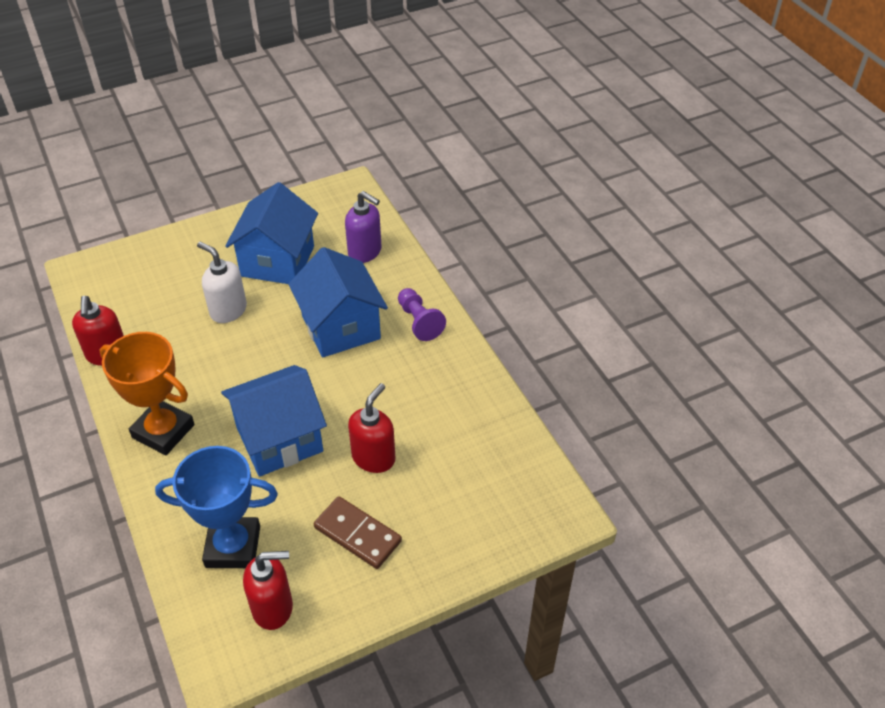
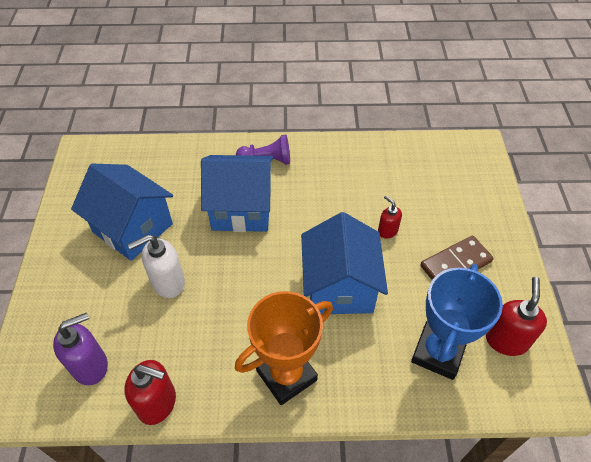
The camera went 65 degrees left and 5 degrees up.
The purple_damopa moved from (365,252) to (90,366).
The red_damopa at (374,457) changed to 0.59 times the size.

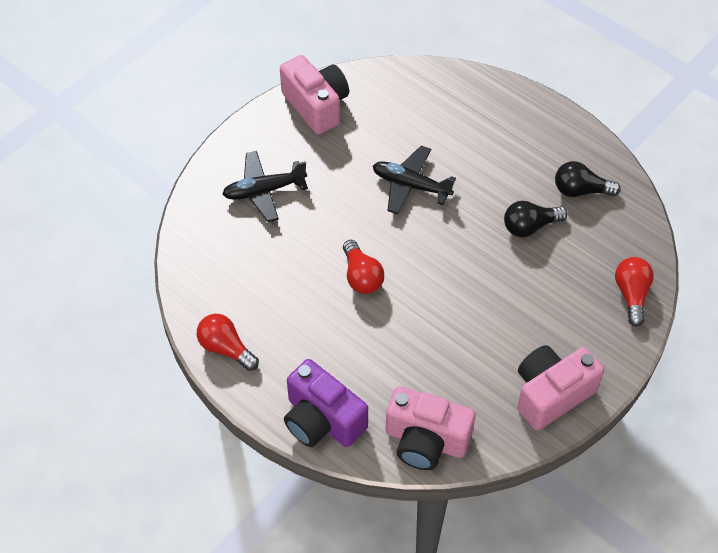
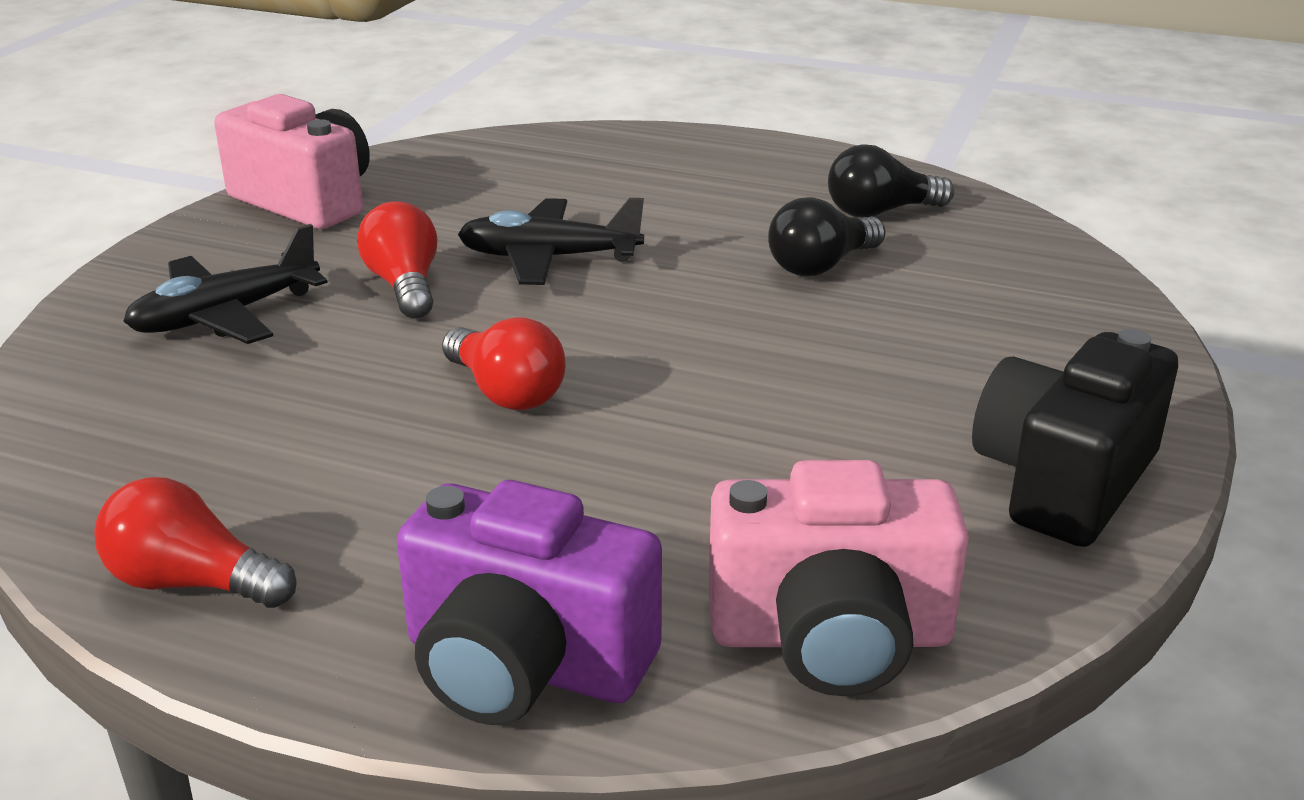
The camera went 20 degrees left and 25 degrees down.
The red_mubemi moved from (631,294) to (404,286).
The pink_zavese at (551,394) became the black_zavese at (1063,481).

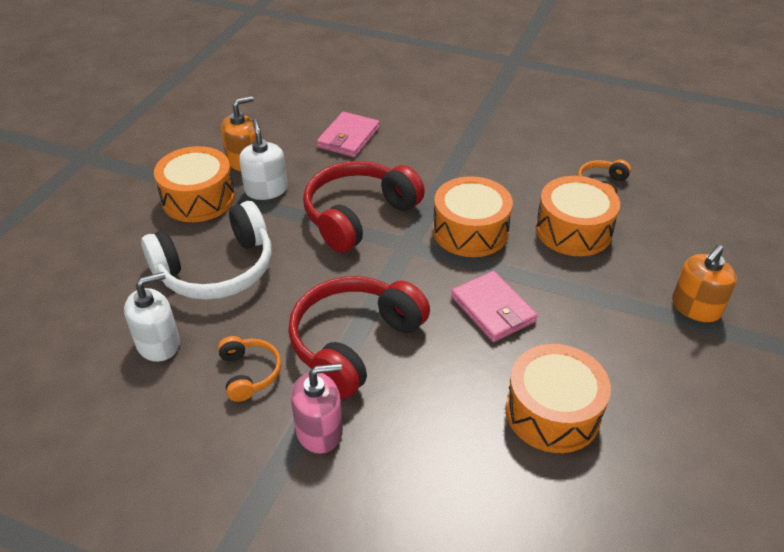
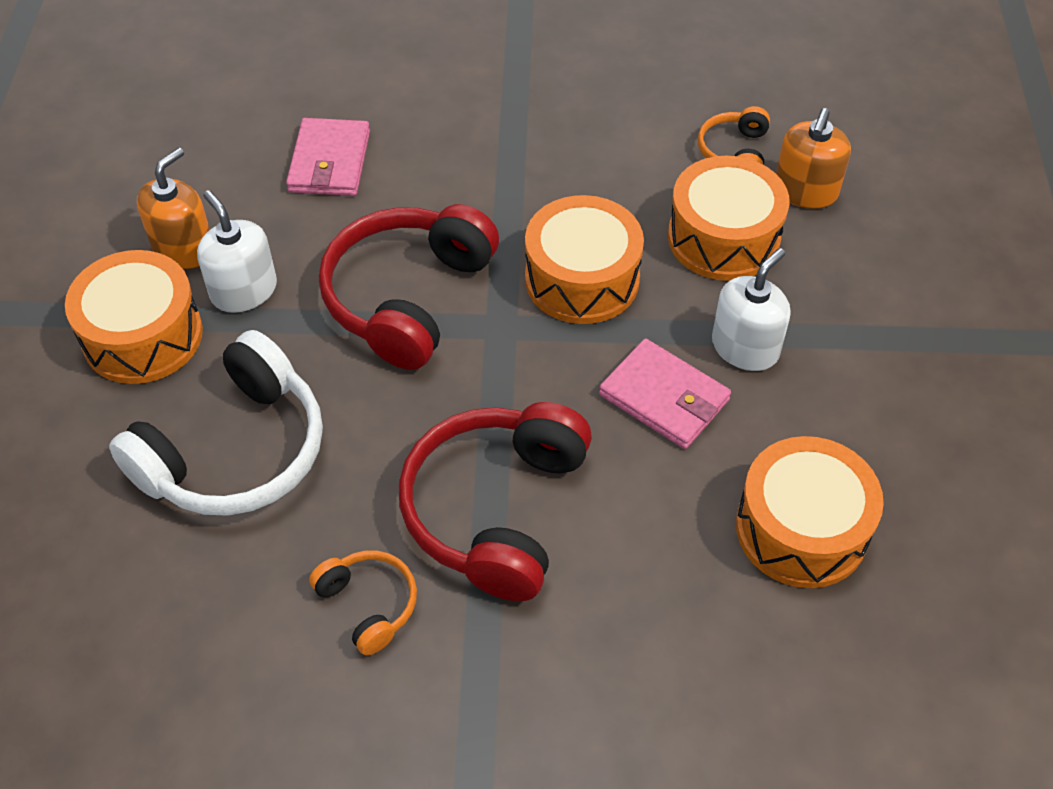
The camera went 20 degrees left and 10 degrees up.
The orange_damopa moved from (696,307) to (805,191).
The white_damopa moved from (158,343) to (745,347).
The pink_damopa at (319,430) disappeared.

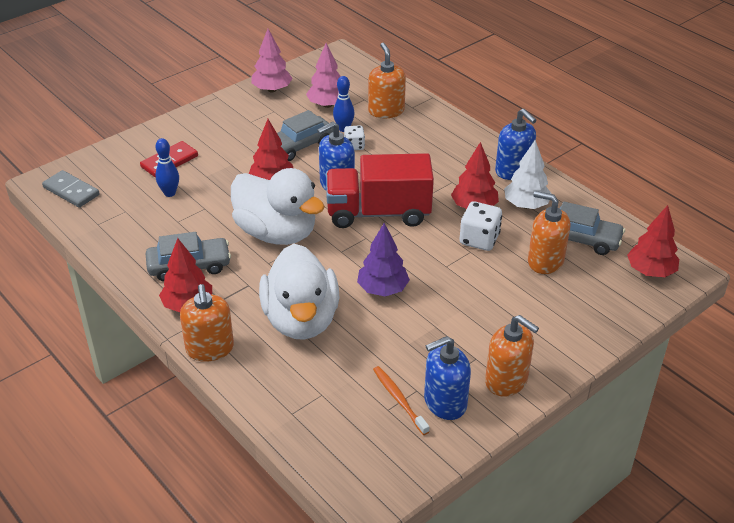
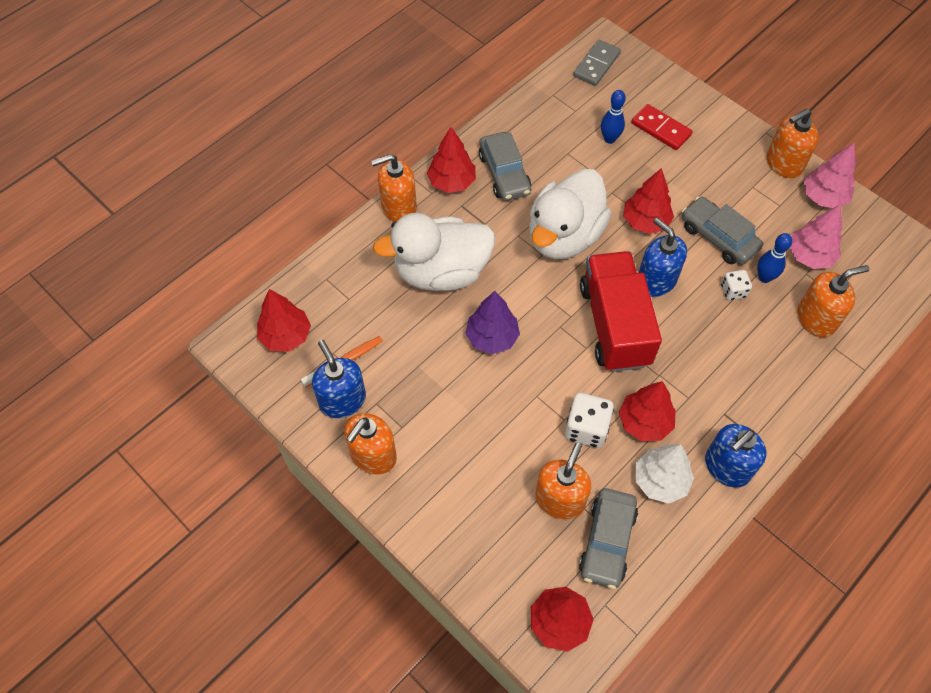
The camera went 85 degrees right and 20 degrees up.
The orange_damopa at (783,164) appeared.
The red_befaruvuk at (286,336) appeared.

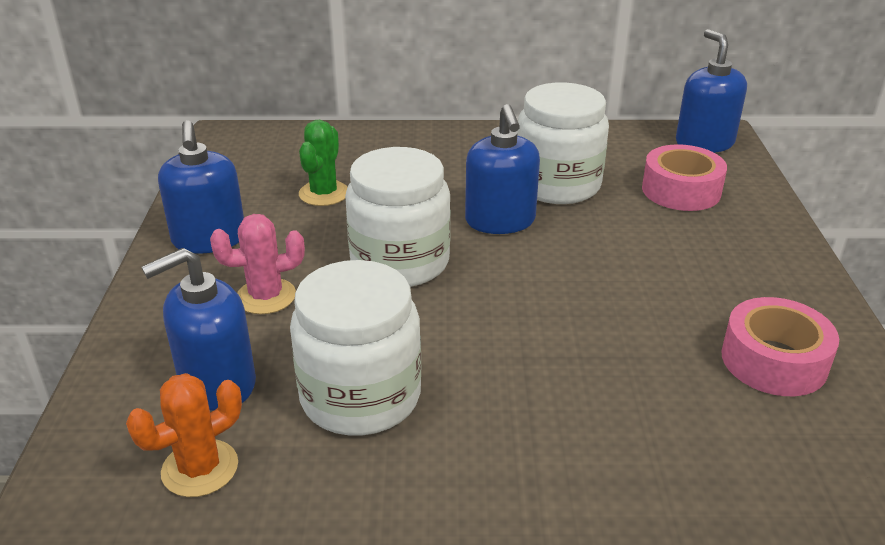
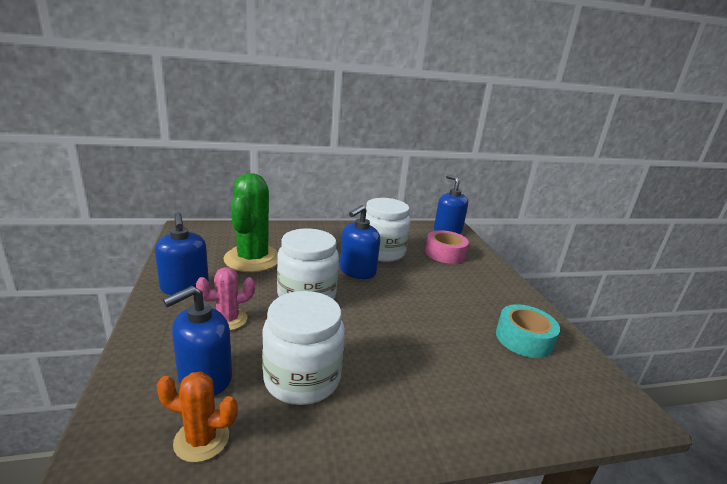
The camera went 15 degrees left and 10 degrees down.
The blue_damopa at (500,221) turned 60 degrees clockwise.
The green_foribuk at (324,193) changed to 1.91 times the size.
The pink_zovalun at (774,361) became the turquoise_zovalun at (524,339).
The orange_foribuk at (200,468) turned 60 degrees clockwise.

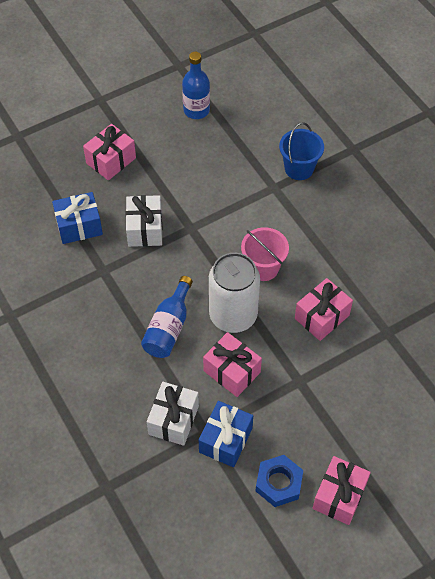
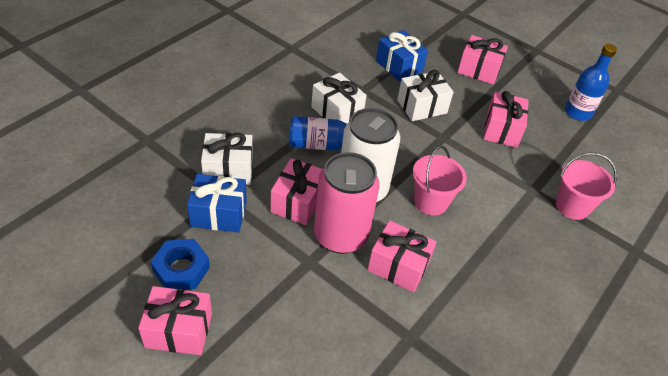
The camera went 65 degrees right and 10 degrees down.
The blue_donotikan at (299,168) became the pink_donotikan at (572,206).
The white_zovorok at (337,112) appeared.
The pink_zovorok at (501,130) appeared.
The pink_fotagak at (340,235) appeared.

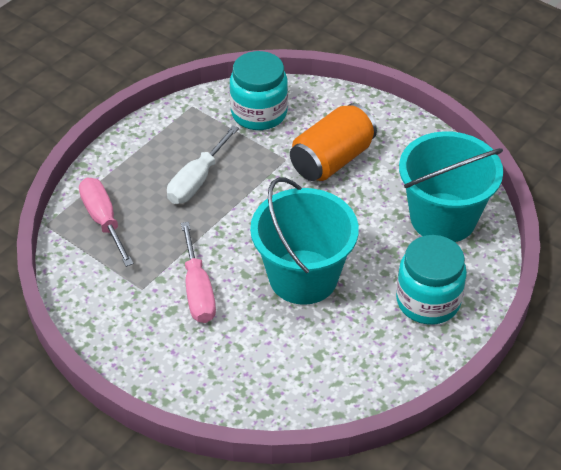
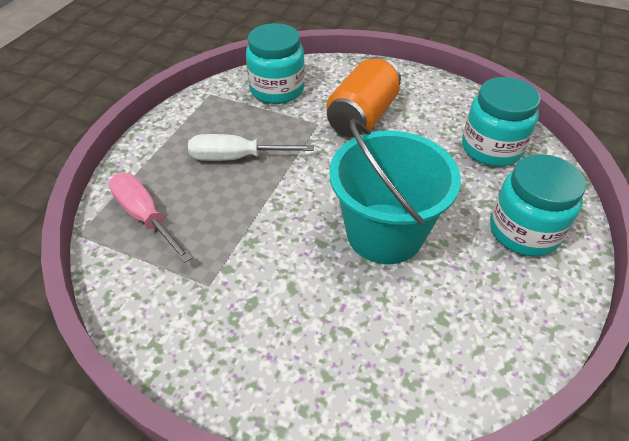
The camera went 15 degrees left and 0 degrees up.
The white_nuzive at (197,180) turned 75 degrees clockwise.
The turquoise_donotikan at (443,218) was replaced by the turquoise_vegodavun at (491,148).
The pink_nuzive at (198,290) disappeared.

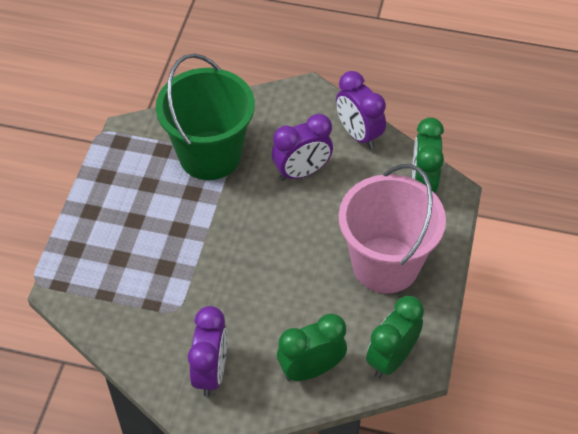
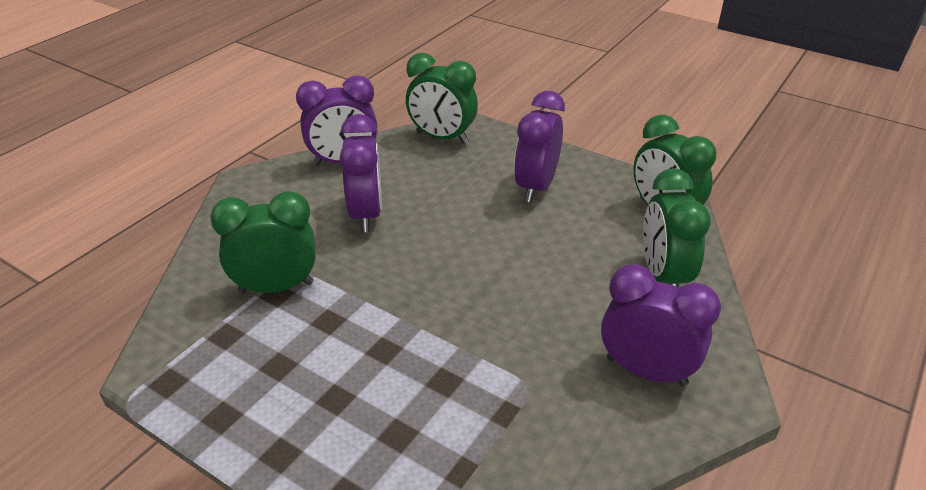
The camera went 70 degrees left and 15 degrees down.
The green_donotikan at (210,155) was replaced by the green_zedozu at (276,287).
The pink_donotikan at (385,264) was replaced by the purple_zedozu at (536,187).

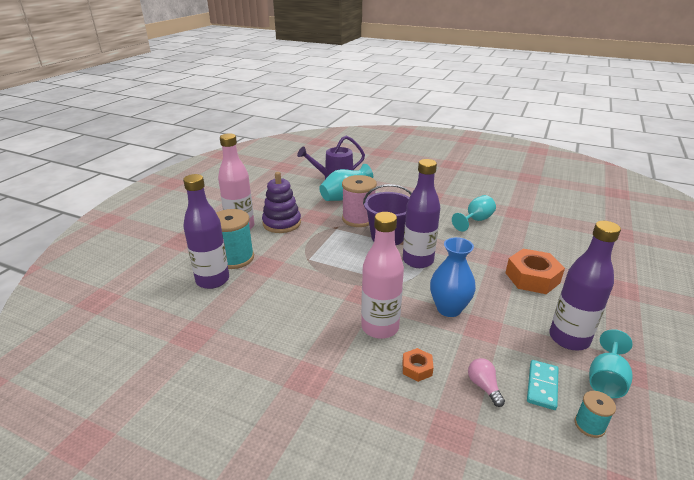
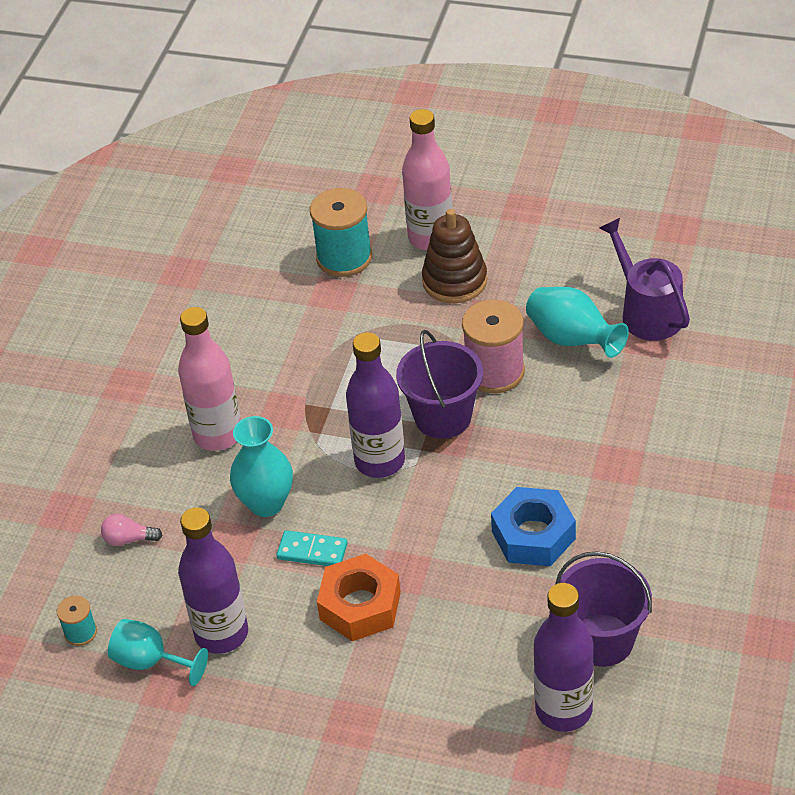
The camera went 85 degrees right and 15 degrees up.
The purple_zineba at (282,223) became the brown_zineba at (454,281).
The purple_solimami moved from (212,280) to (563,710).
The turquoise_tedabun at (475,220) was replaced by the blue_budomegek at (533,535).
The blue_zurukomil at (449,309) became the turquoise_zurukomil at (266,503).
The orange_budomegek at (417,368) disappeared.
The pink_mubemi at (483,386) turned 150 degrees counterclockwise.
The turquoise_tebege moved from (542,386) to (312,551).
The purple_donotikan at (602,640) appeared.

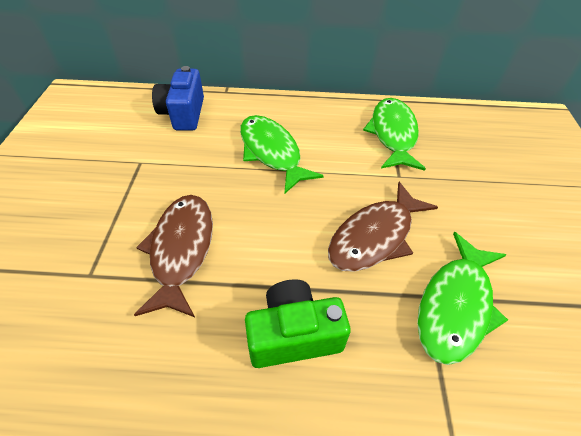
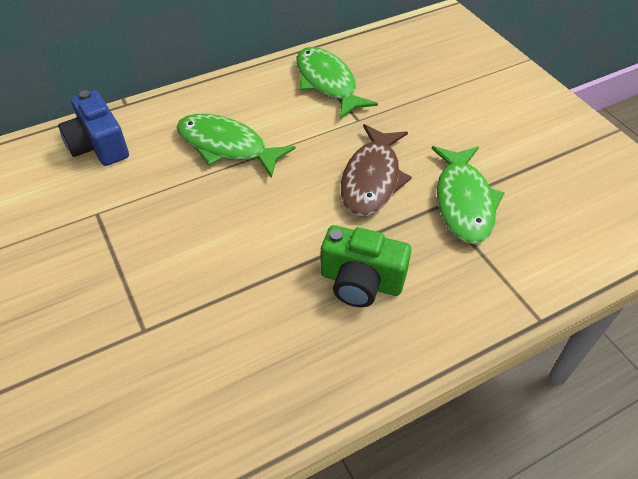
The camera went 30 degrees left and 0 degrees up.
The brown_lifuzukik at (181,250) disappeared.
The green_zavese at (294,335) turned 120 degrees counterclockwise.

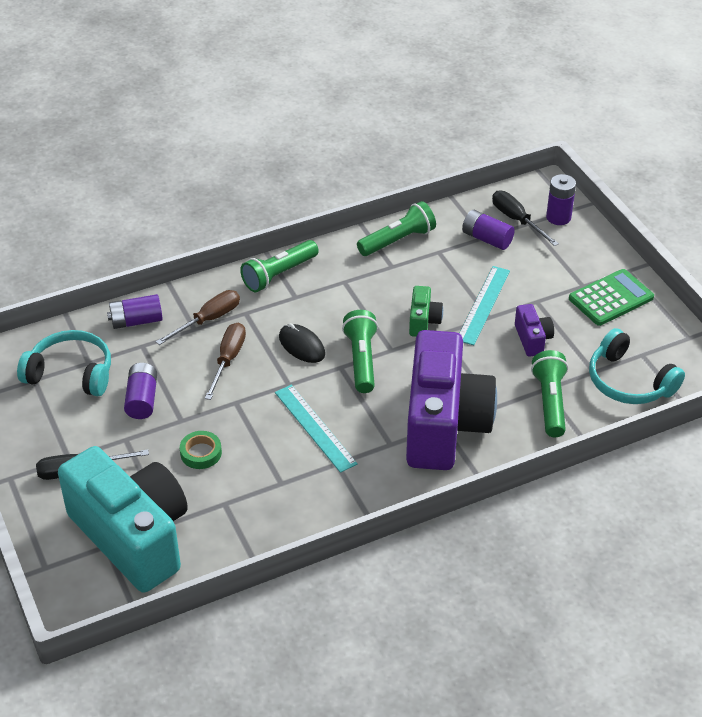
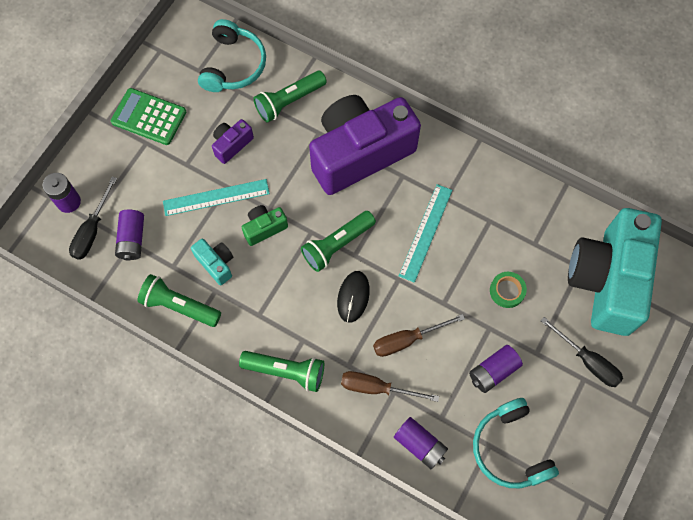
The camera went 125 degrees left and 25 degrees up.
The turquoise_zavese at (216,263) appeared.

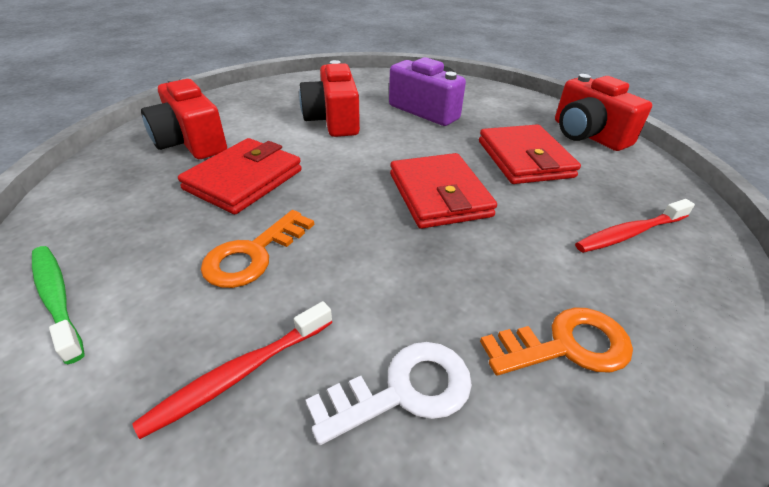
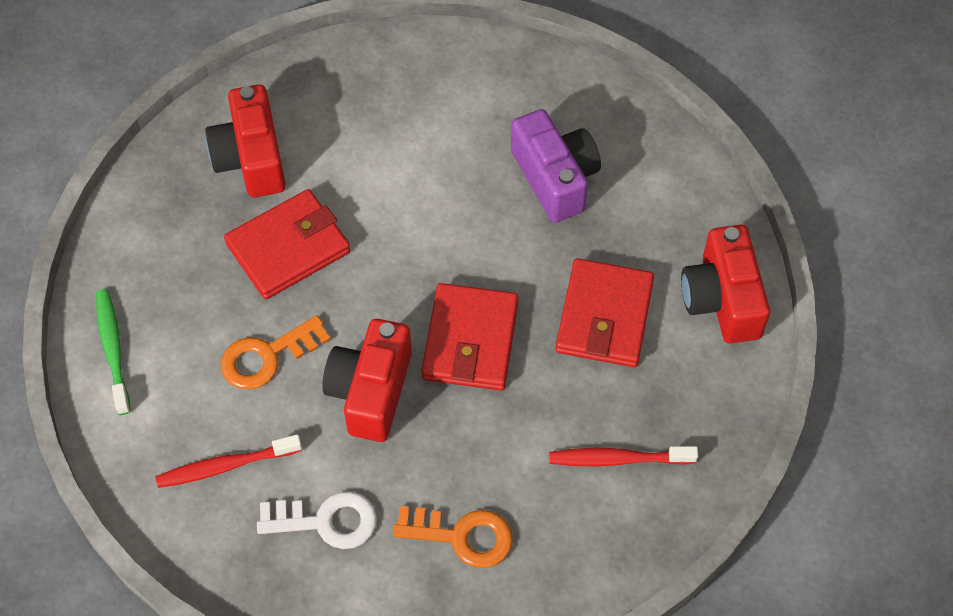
The camera went 25 degrees right and 20 degrees up.
The red_zavese moved from (333,120) to (370,391).

